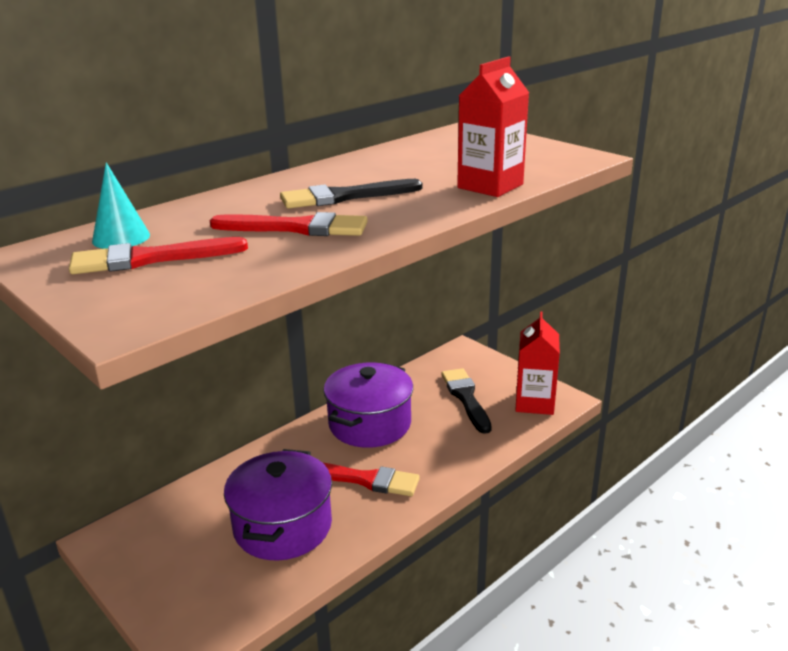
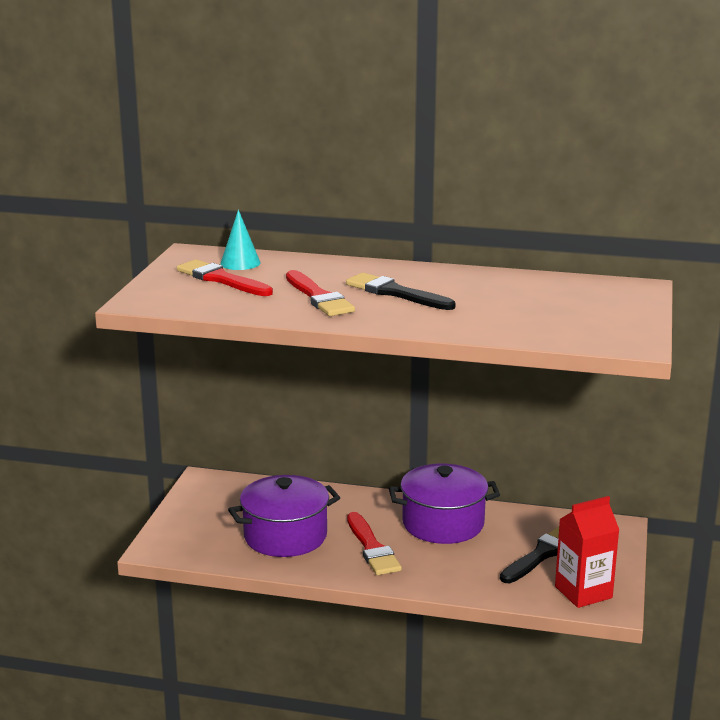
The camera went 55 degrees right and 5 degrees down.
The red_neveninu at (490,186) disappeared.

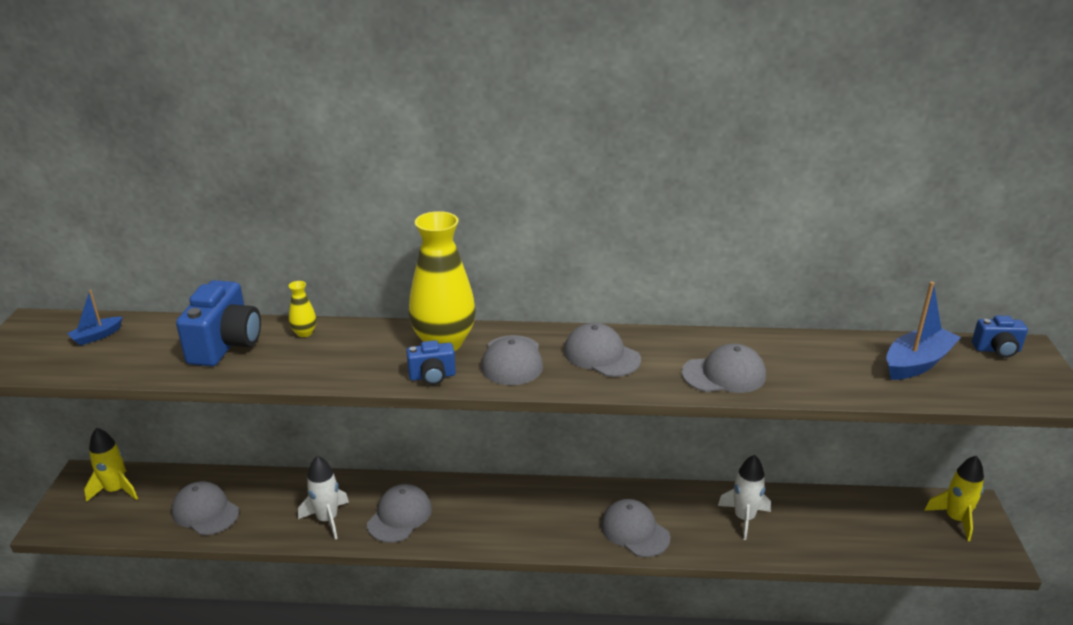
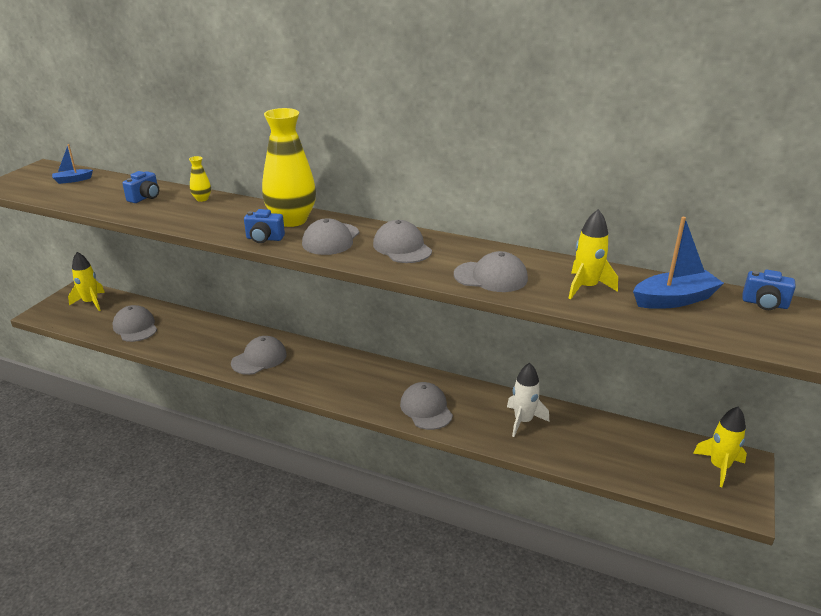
The camera went 20 degrees right and 0 degrees up.
The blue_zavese at (225,345) changed to 0.55 times the size.
The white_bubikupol at (327,519) disappeared.
The yellow_bubikupol at (586,287) appeared.

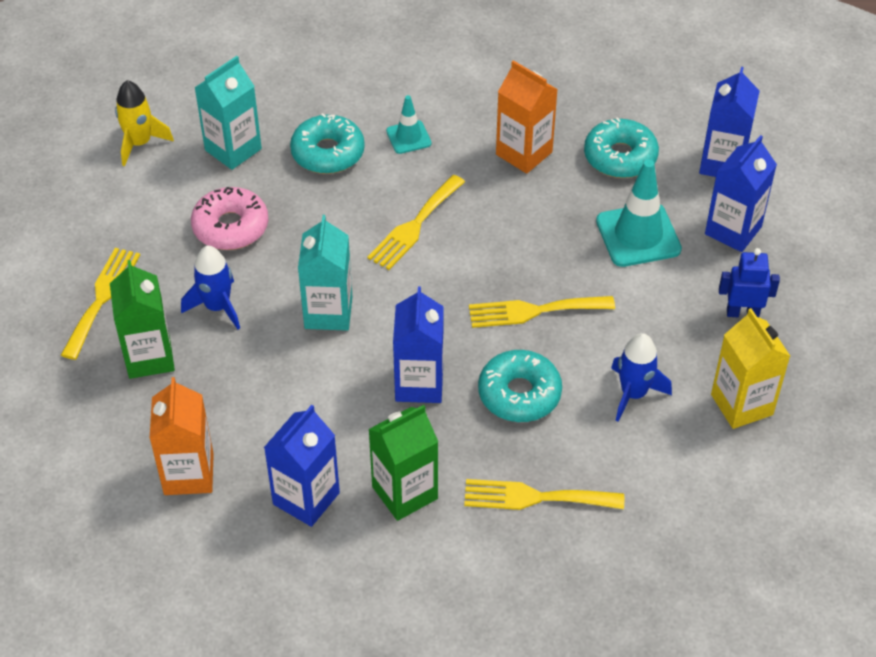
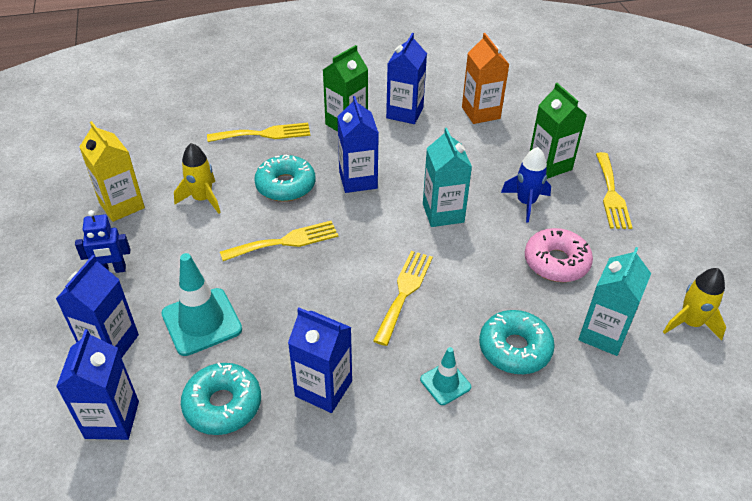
The camera went 165 degrees right and 5 degrees down.
The orange_neveninu at (524,153) became the blue_neveninu at (323,388).
The blue_bubikupol at (633,394) became the yellow_bubikupol at (202,199).

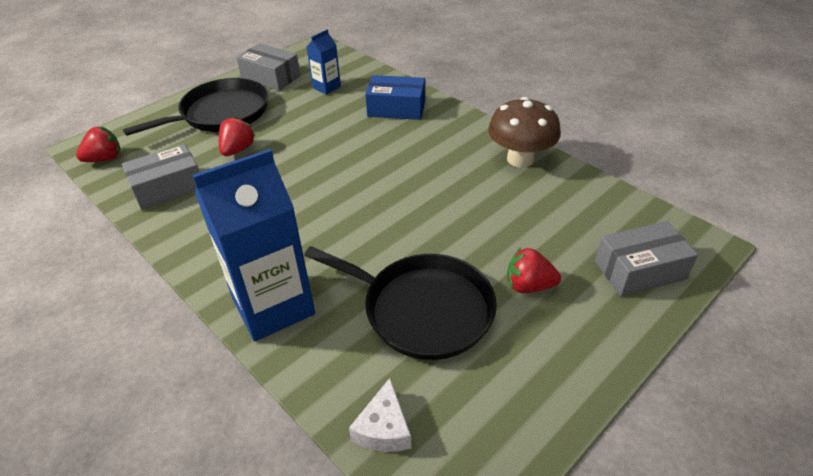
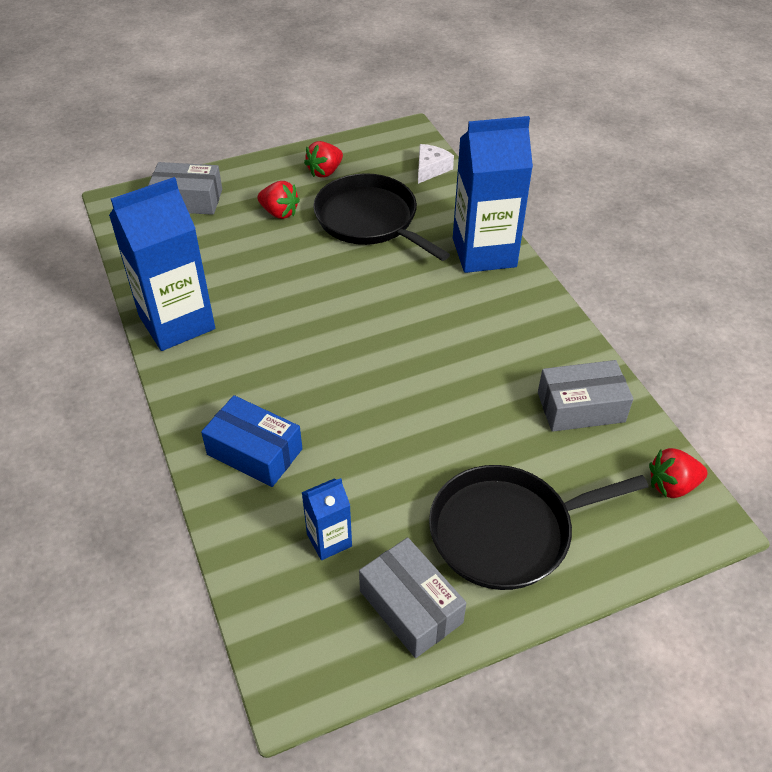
The camera went 160 degrees left and 5 degrees up.
The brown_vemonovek at (520,159) was replaced by the blue_neveninu at (177,322).
The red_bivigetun moved from (238,150) to (325,172).

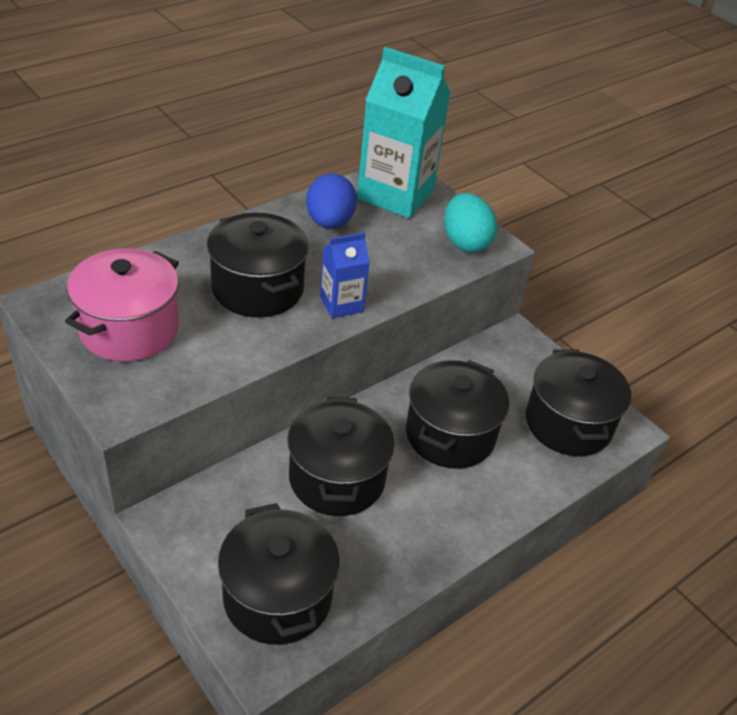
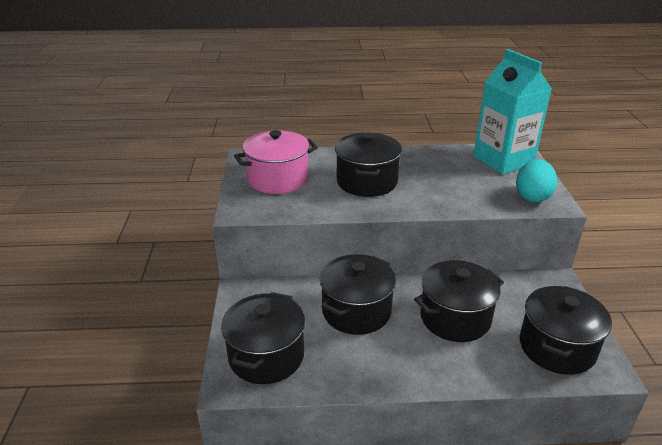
The camera went 40 degrees right and 10 degrees down.
The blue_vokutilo at (329,223) disappeared.
The blue_neveninu at (341,304) disappeared.

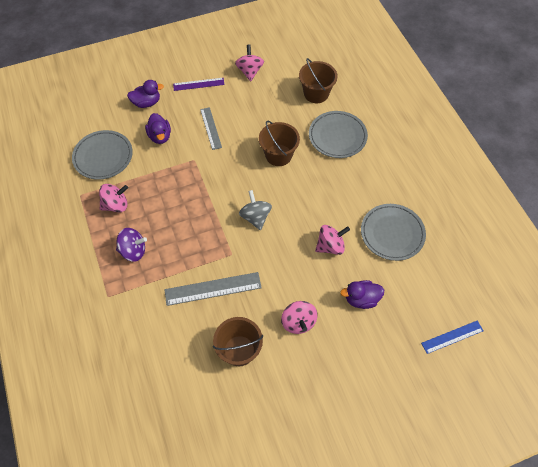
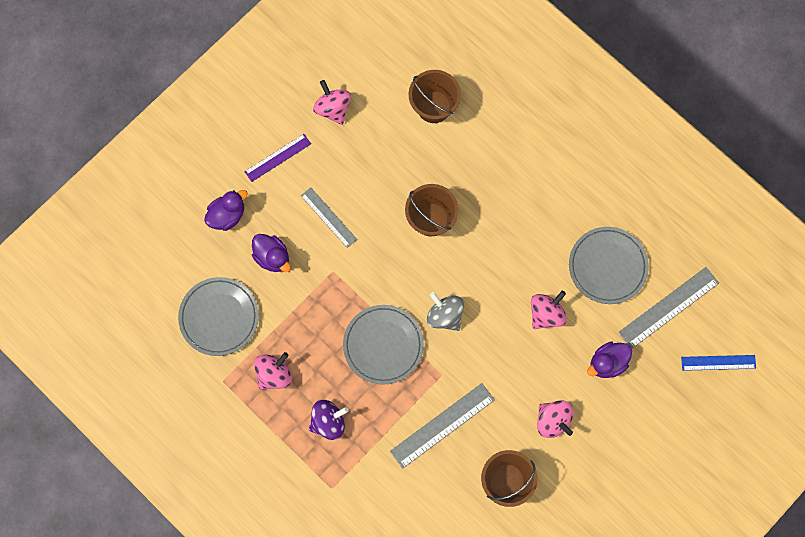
The camera went 25 degrees left and 15 degrees up.
The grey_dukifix moved from (337,136) to (383,345).
The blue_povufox at (452,337) turned 45 degrees clockwise.
The grey_povufox at (669,307) appeared.

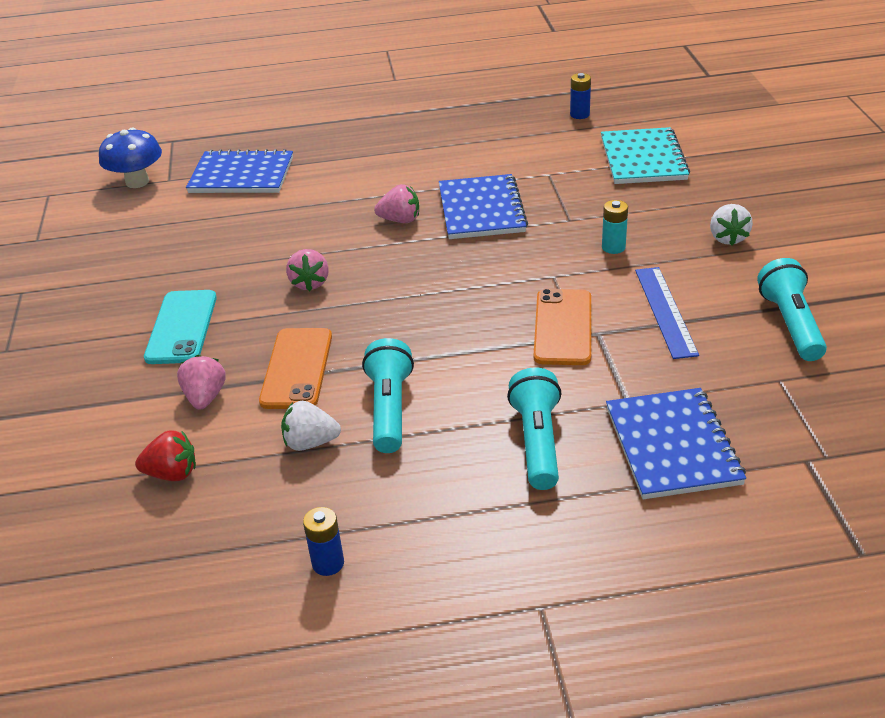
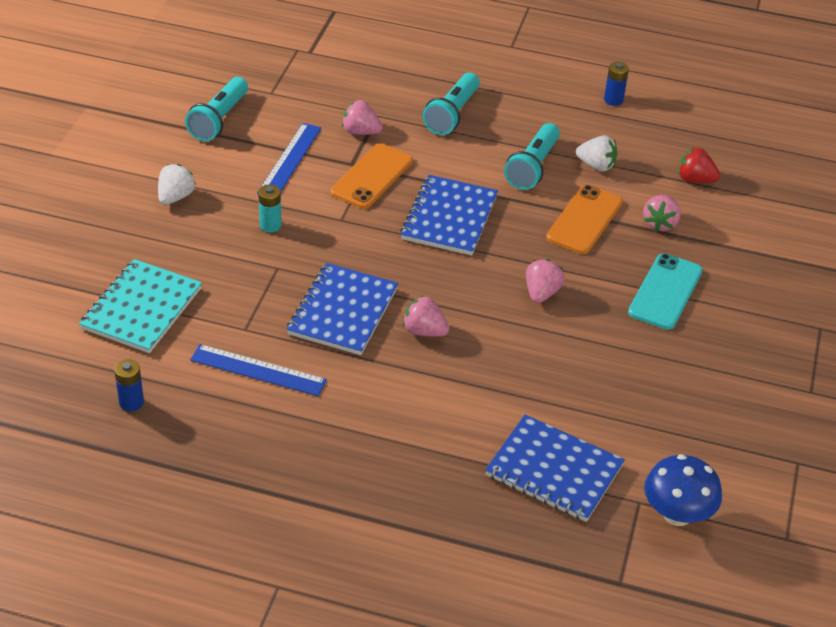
The camera went 160 degrees left and 5 degrees up.
The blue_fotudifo moved from (672,446) to (449,218).
The pink_bivigetun at (360,132) appeared.
The blue_povufox at (258,370) appeared.

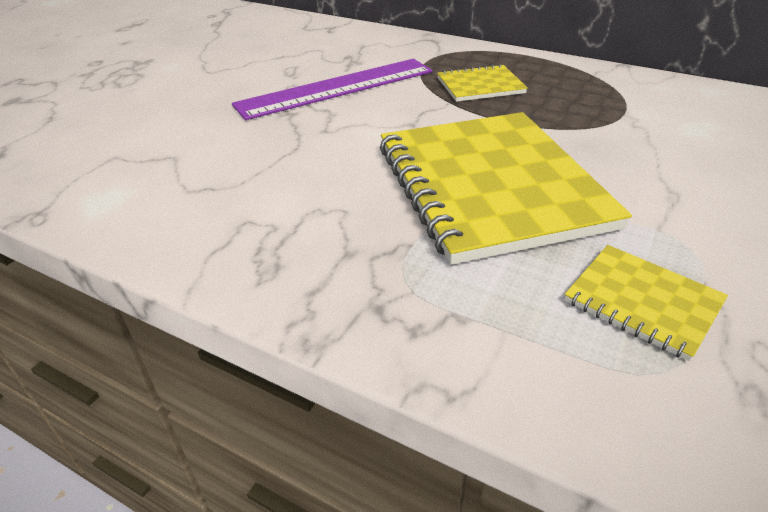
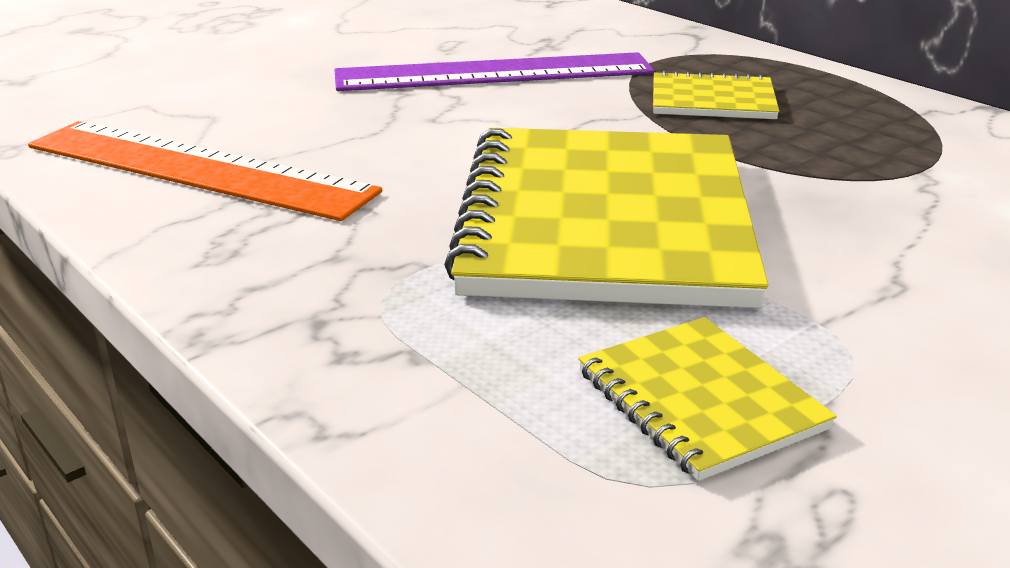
The camera went 20 degrees right and 10 degrees down.
The orange_povufox at (197,169) appeared.

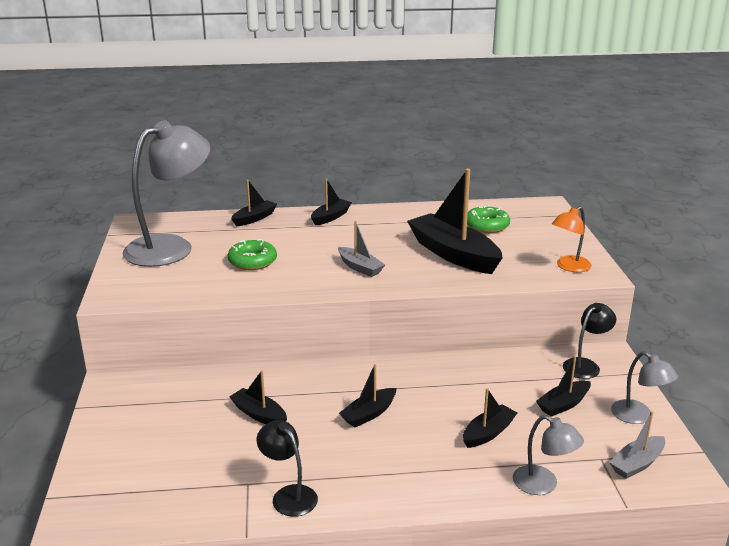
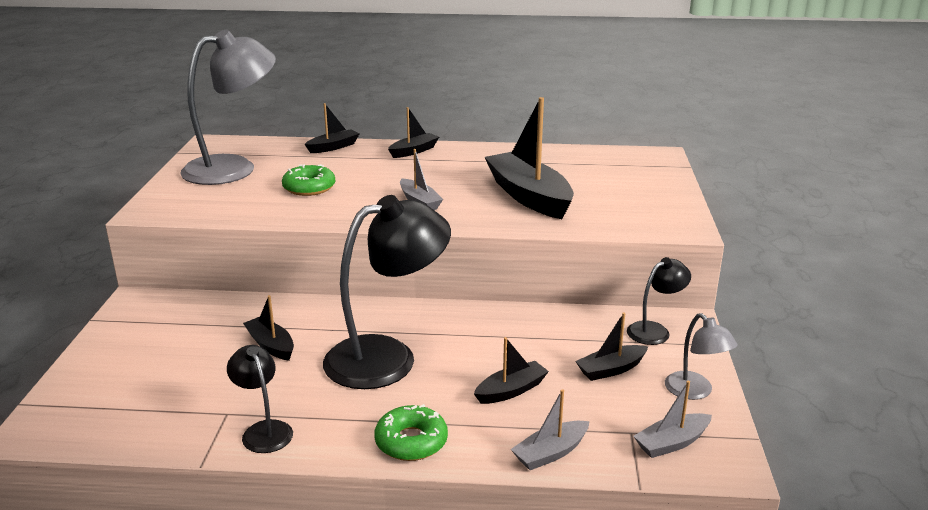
The camera went 10 degrees right and 0 degrees up.
The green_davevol moved from (487,226) to (411,441).
The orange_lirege at (569,267) disappeared.
The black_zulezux at (369,414) was replaced by the black_lirege at (387,357).
The grey_lirege at (543,485) was replaced by the grey_zulezux at (550,453).

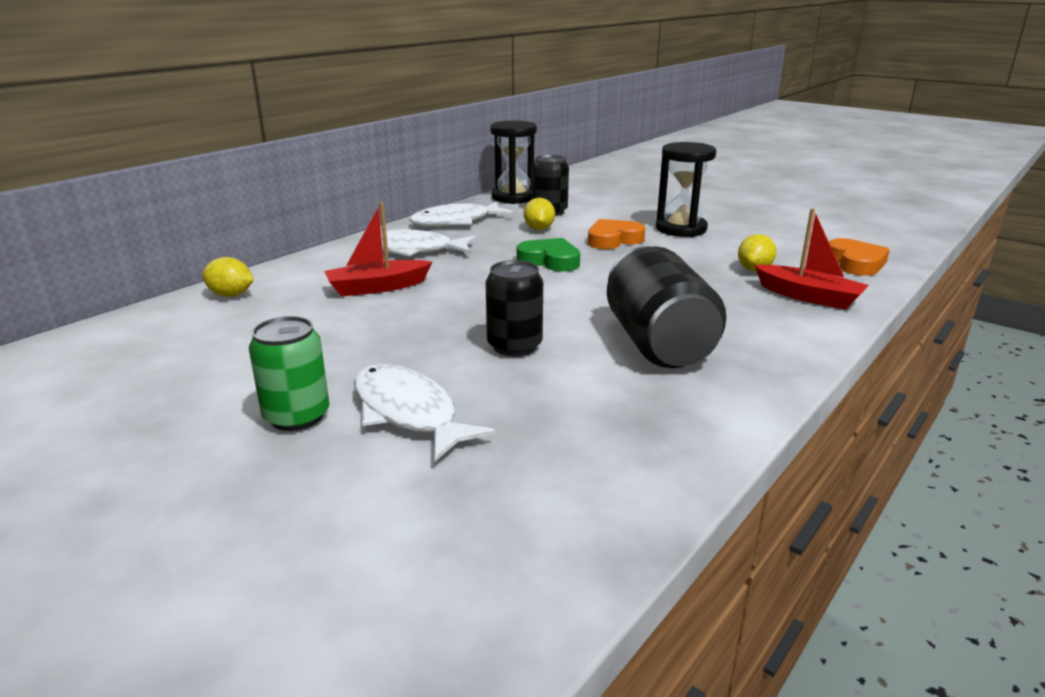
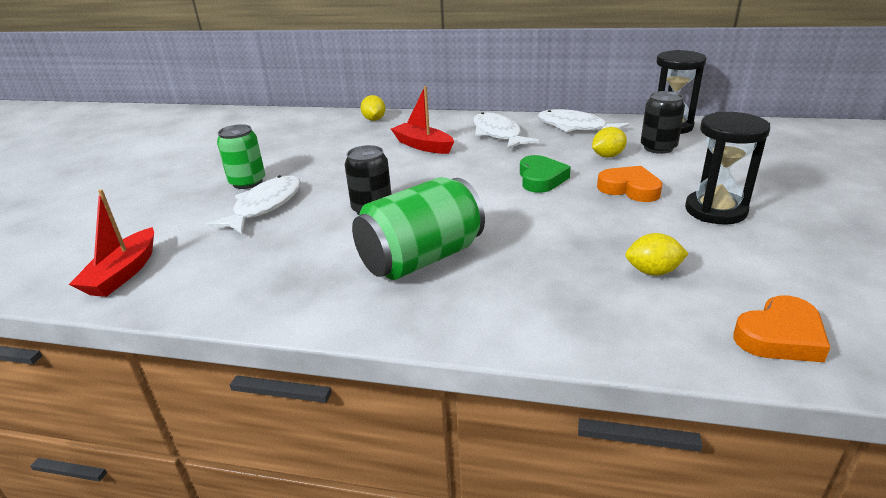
The camera went 65 degrees right and 5 degrees up.
The red_zulezux moved from (808,297) to (123,273).
The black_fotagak at (658,343) became the green_fotagak at (421,259).

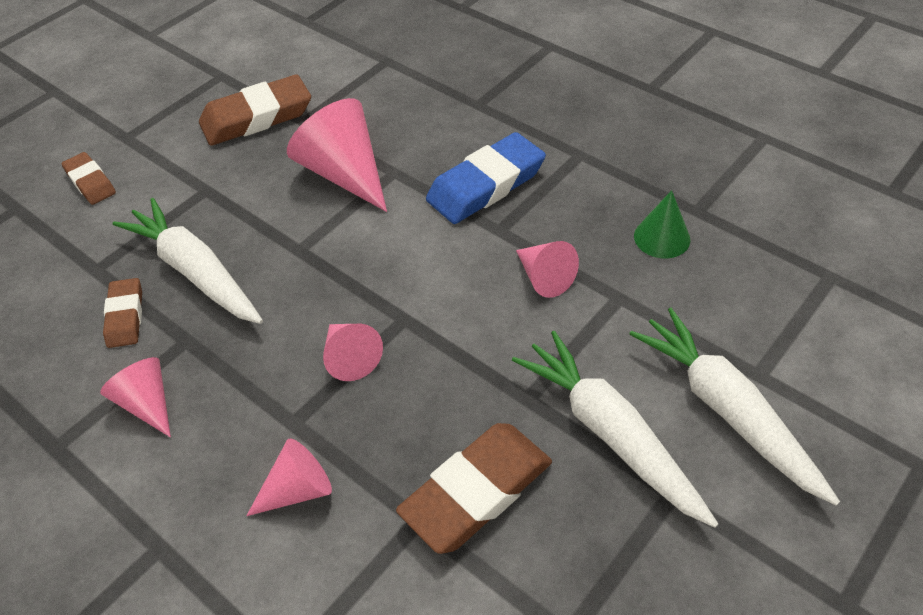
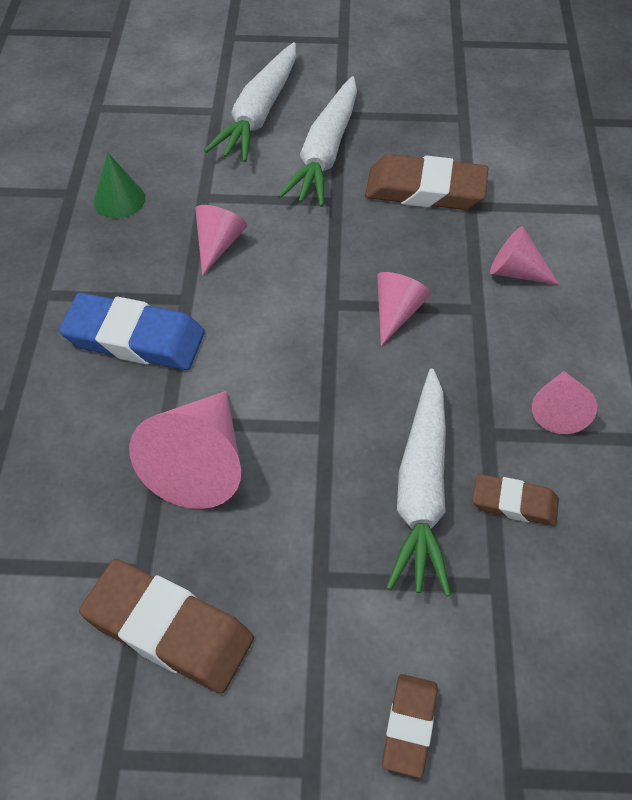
The camera went 130 degrees left and 5 degrees up.
The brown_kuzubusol at (125,316) turned 60 degrees clockwise.

